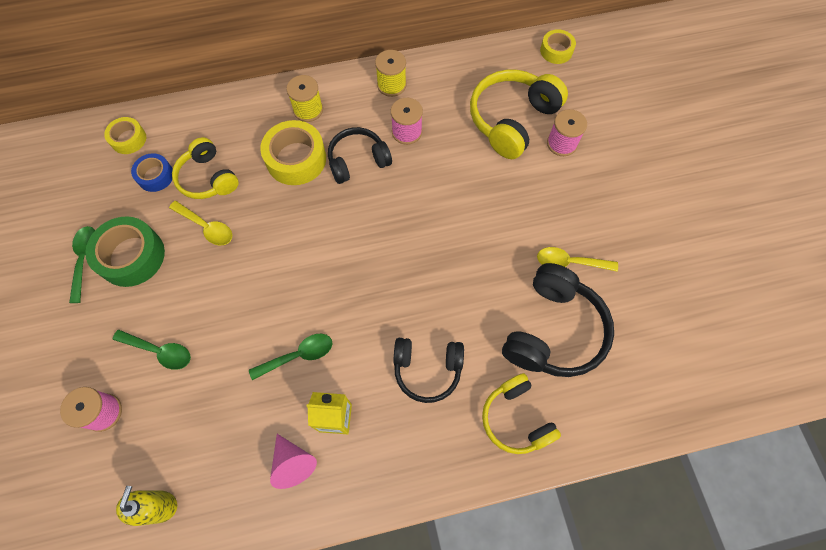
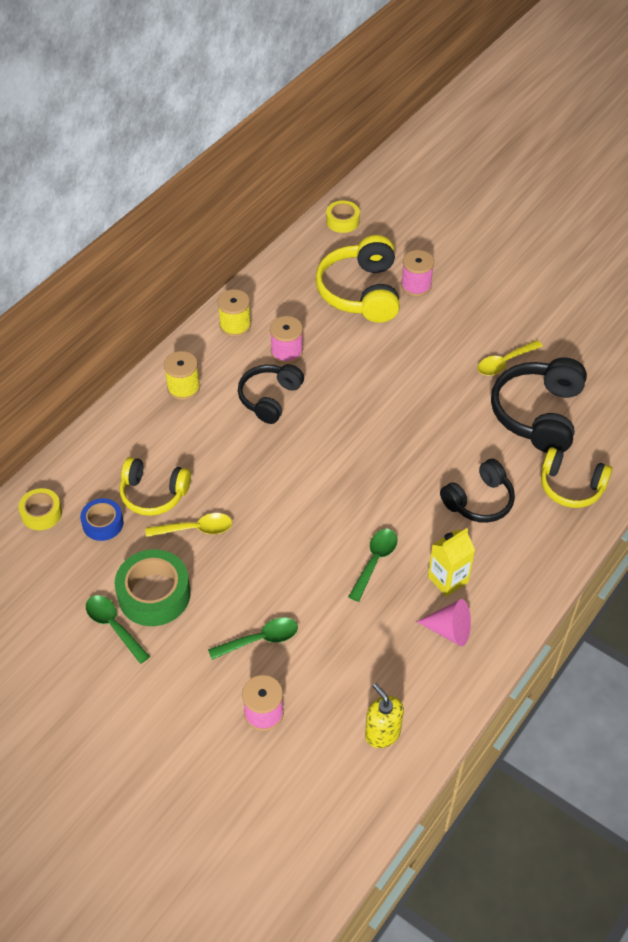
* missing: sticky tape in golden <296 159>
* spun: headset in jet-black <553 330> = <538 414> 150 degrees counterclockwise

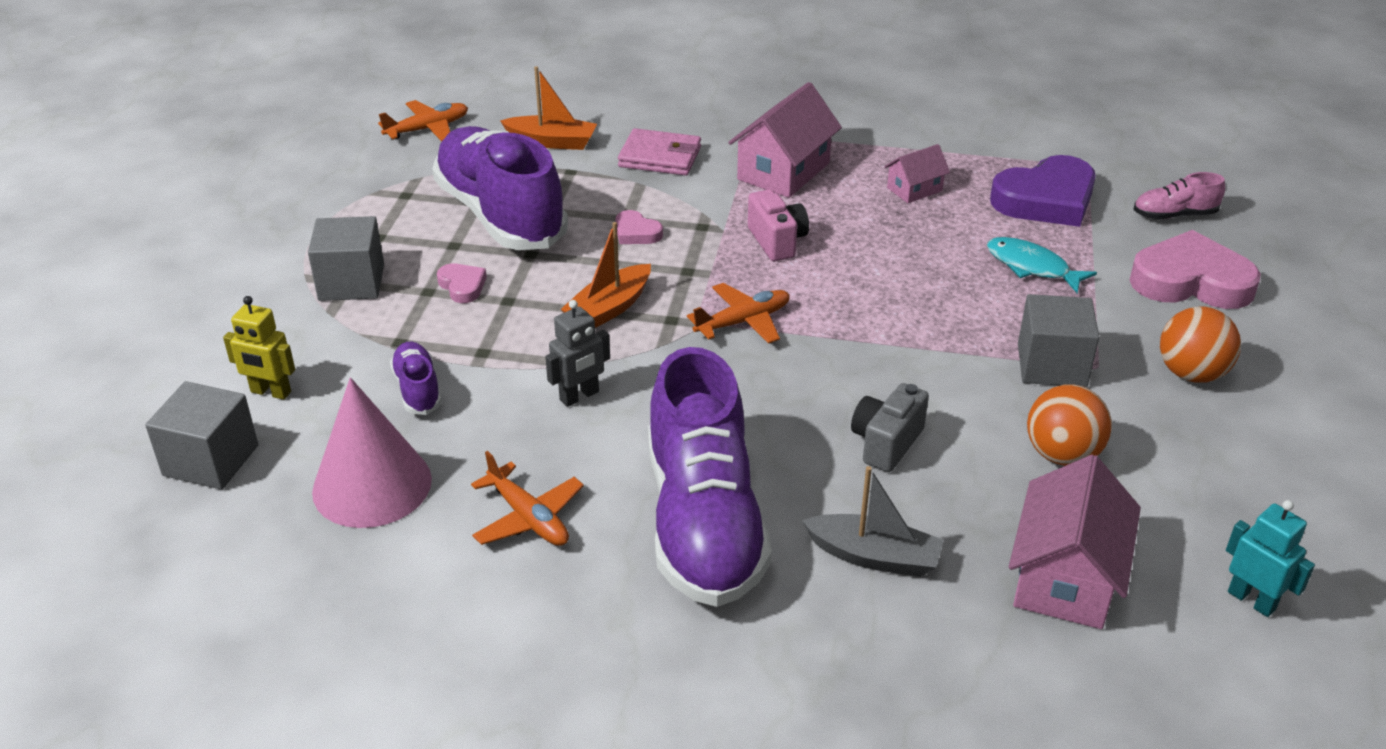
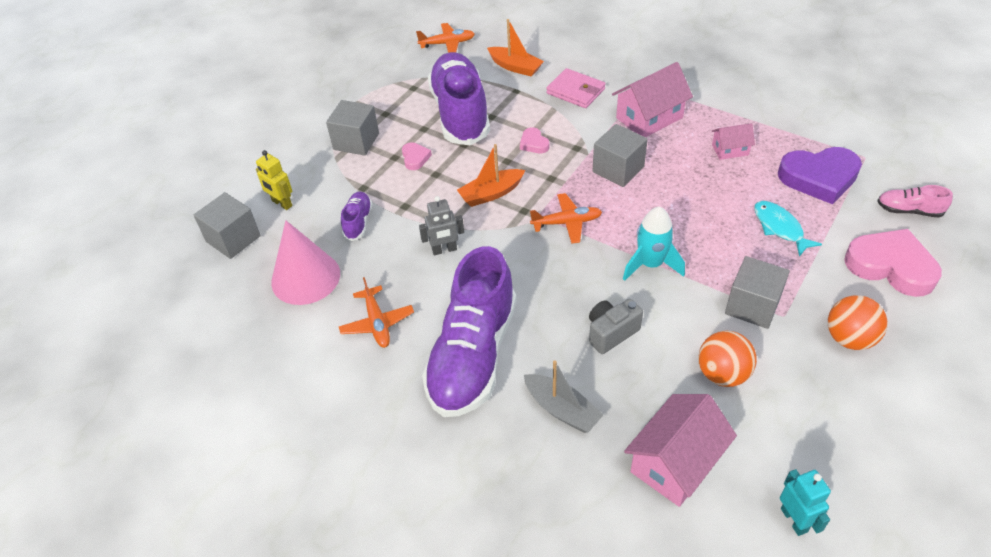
* exchanged: compact camera in rose-pink <777 241> to solid cube in grey <618 169>
* appeared: toy rocket in teal <650 264>

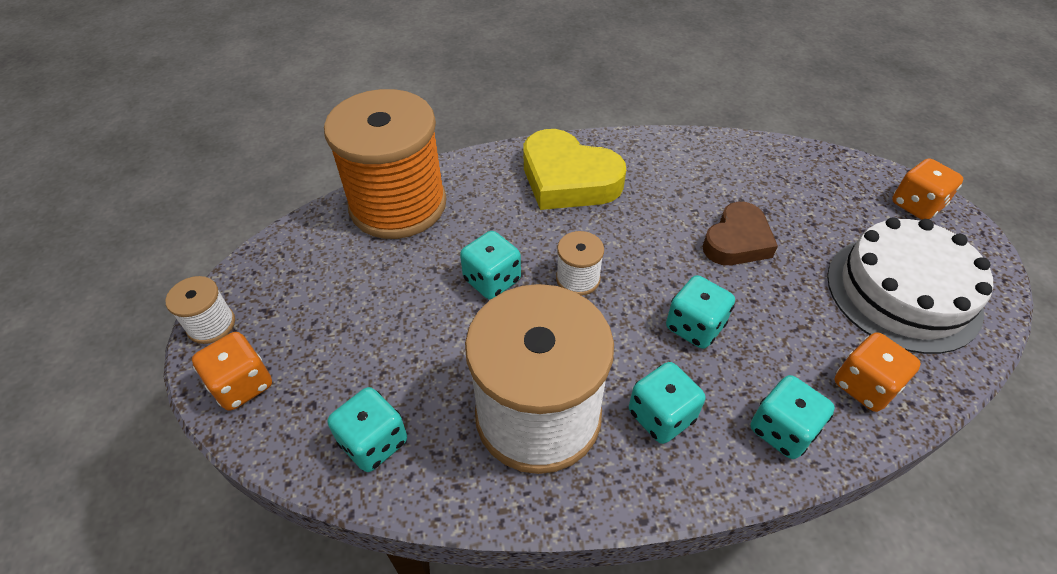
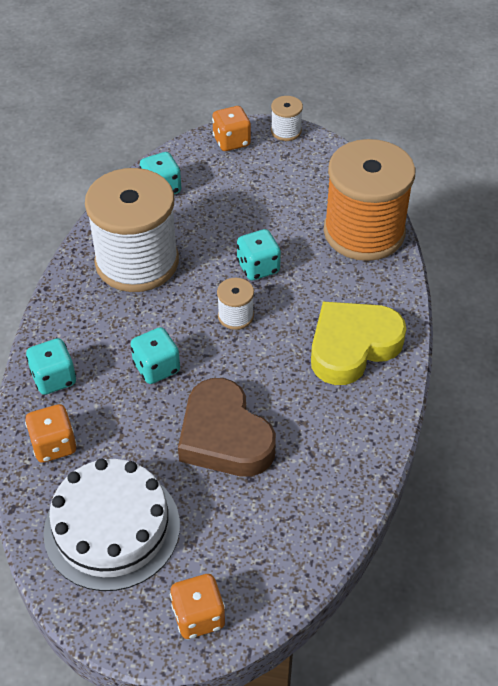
* size: love heart in dark brown <737 241> = <224 436> x1.51
* missing: die in teal <661 416>

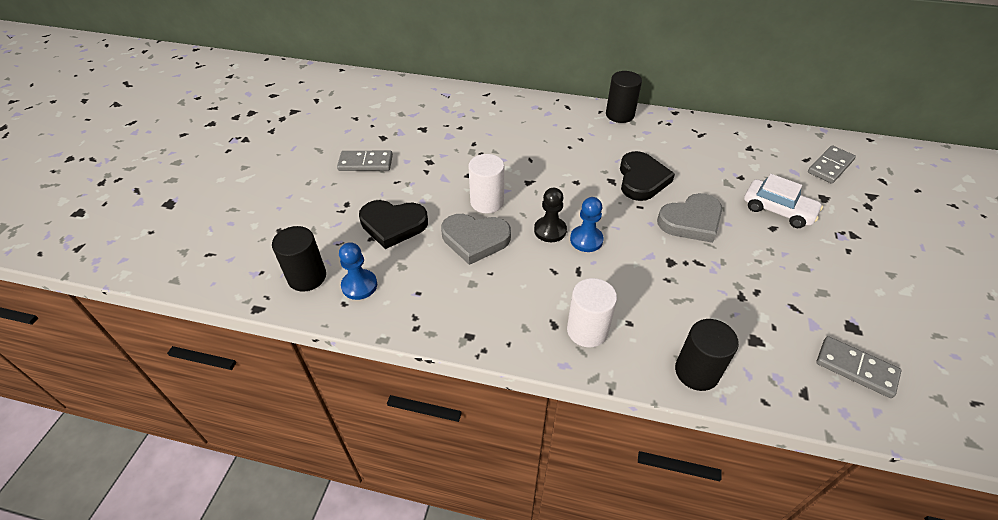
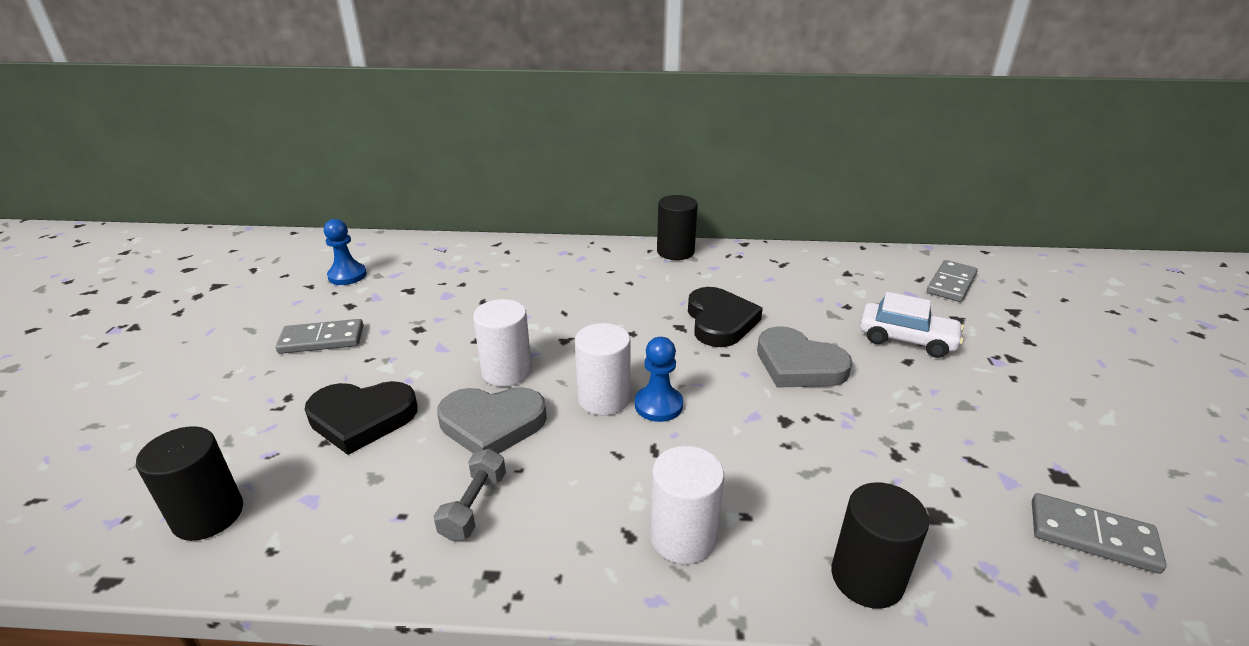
* exchanged: chess pawn in jet-black <550 230> to cylinder in white <603 399>
* spun: love heart in grey <691 221> = <798 365> 75 degrees clockwise
* relocated: chess pawn in blue <359 285> to <347 275>
* appeared: hand weight in grey <474 506>

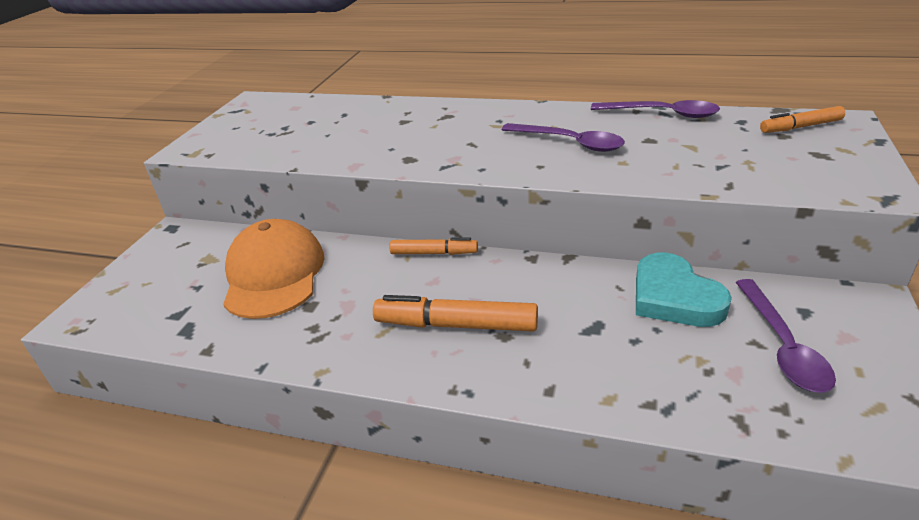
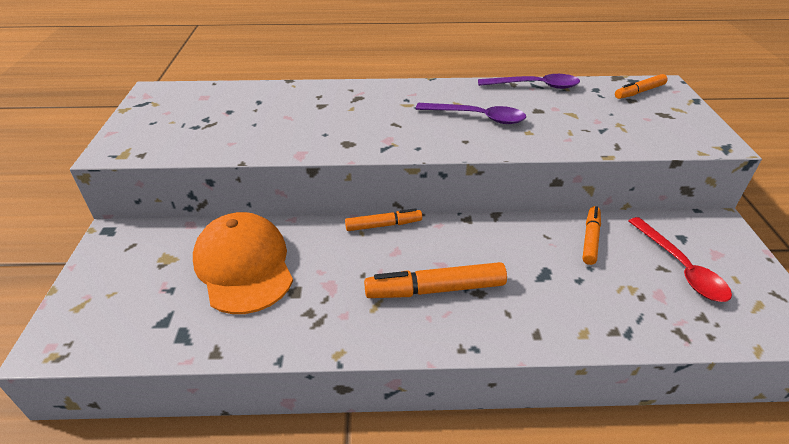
* exchanged: love heart in teal <674 297> to marker pen in orange <590 239>
* colour: tablespoon in violet <782 345> to tablespoon in scarlet <680 267>

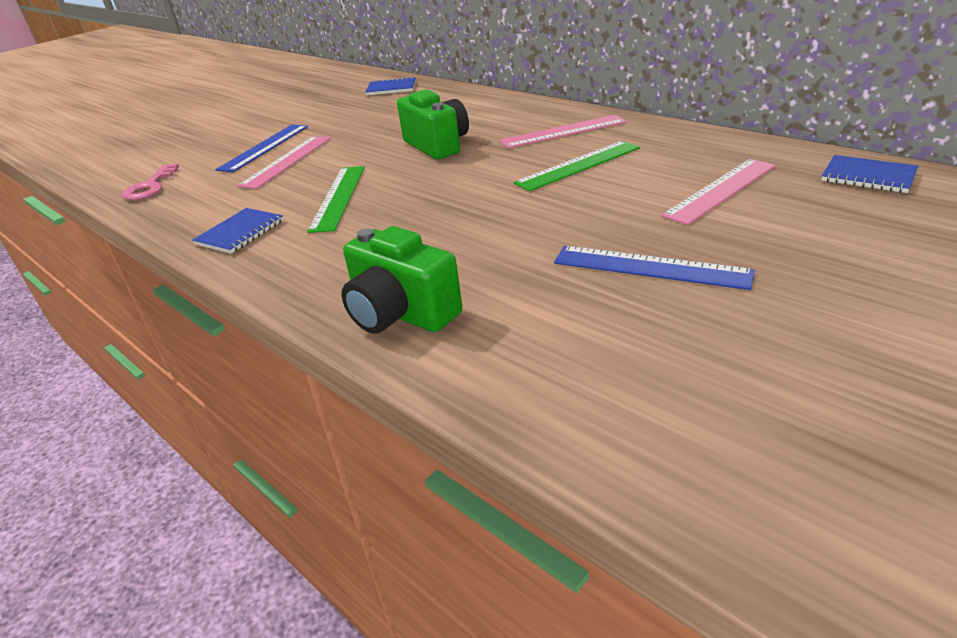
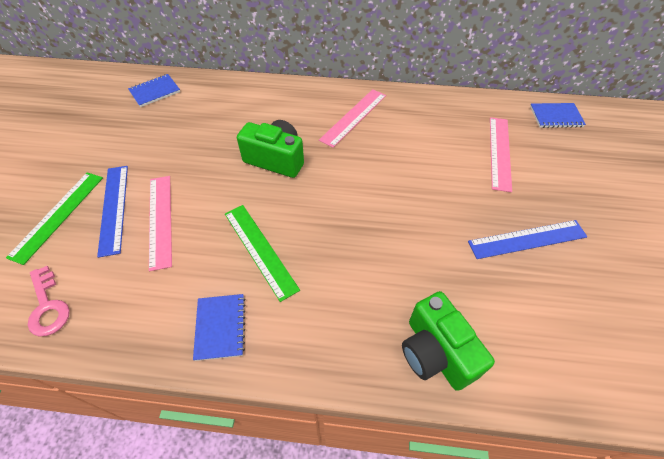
* relocated: ruler in emerald <578 165> to <58 215>
* spun: compact camera in emerald <400 314> = <436 352> 60 degrees clockwise

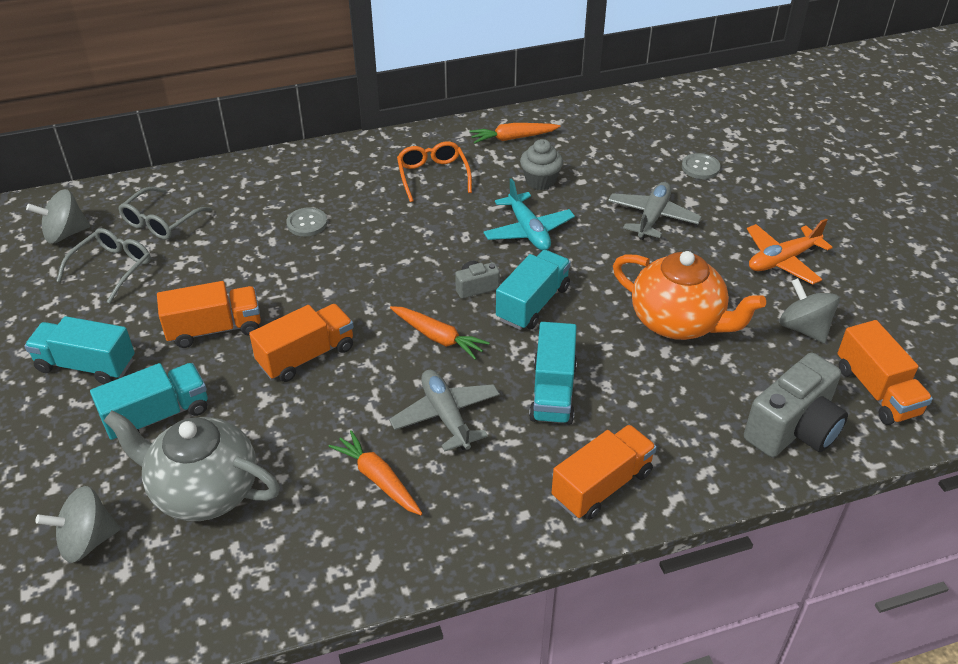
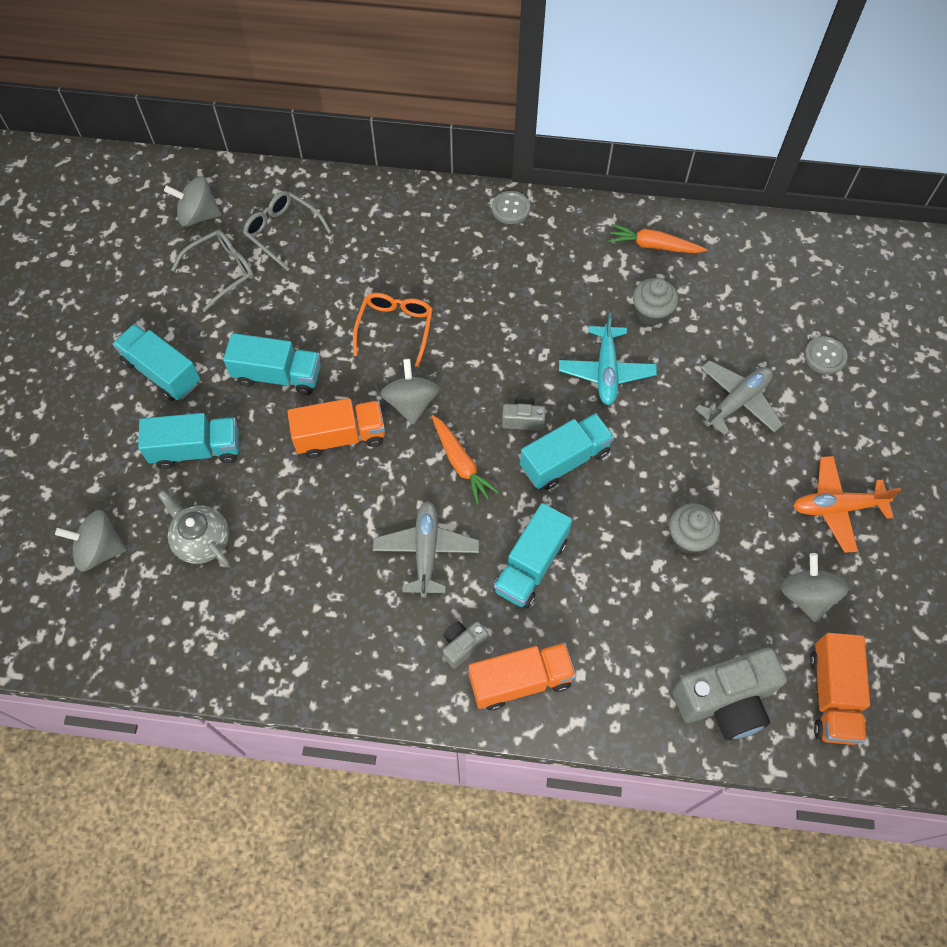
* relocated: spectacles in orange <433 176> to <395 328>
* spun: spectacles in grey <161 222> = <282 232> 75 degrees clockwise
* relocated: sewing button in grey <307 223> to <510 208>
* exchanged: teapot in orange <678 322> to muffin in grey <688 537>
* colour: truck in orange <214 329> to truck in teal <278 375>
* size: teapot in grey <203 490> = <202 540> x0.62
* missing: carrot in orange <378 479>
* appeared: whirligig in grey <411 403>
* appeared: compact camera in grey <463 645>

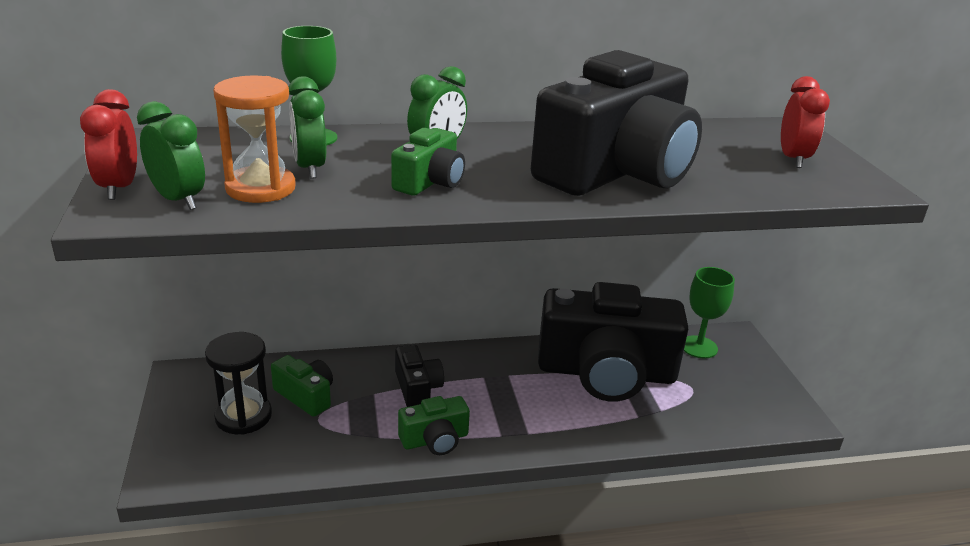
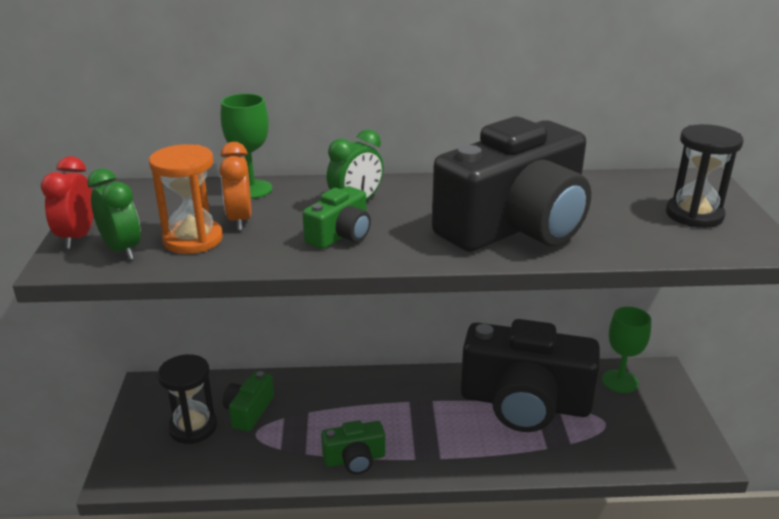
* colour: alarm clock in emerald <309 168> to alarm clock in orange <240 220>
* exchanged: alarm clock in scarlet <793 159> to hourglass in jet-black <694 215>
* missing: compact camera in jet-black <417 388>
* spun: compact camera in emerald <306 396> = <249 411> 120 degrees counterclockwise

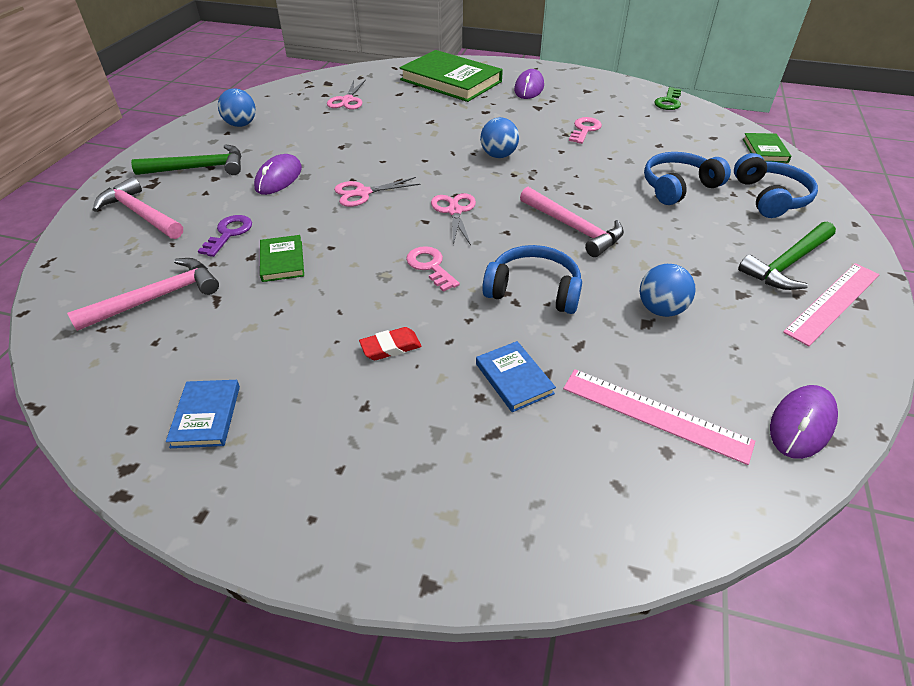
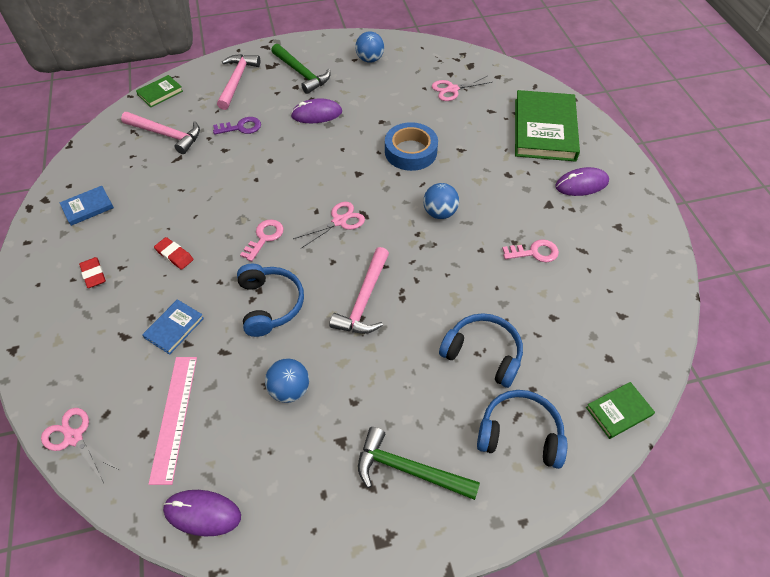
* missing: latchkey in emerald <668 102>
* spun: headset in blue <770 197> = <520 434> 135 degrees counterclockwise
* relocated: scissors in rose-pink <363 193> to <74 438>
* relocated: book in emerald <282 261> to <160 93>
* missing: ruler in rose-pink <832 302>
* appeared: sticky tape in blue <410 151>
* appeared: eraser in scarlet <93 274>

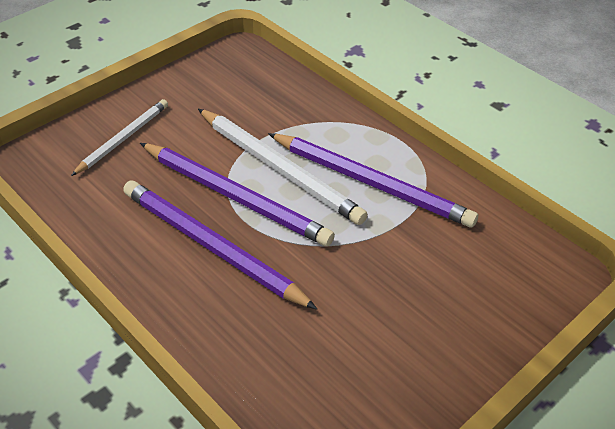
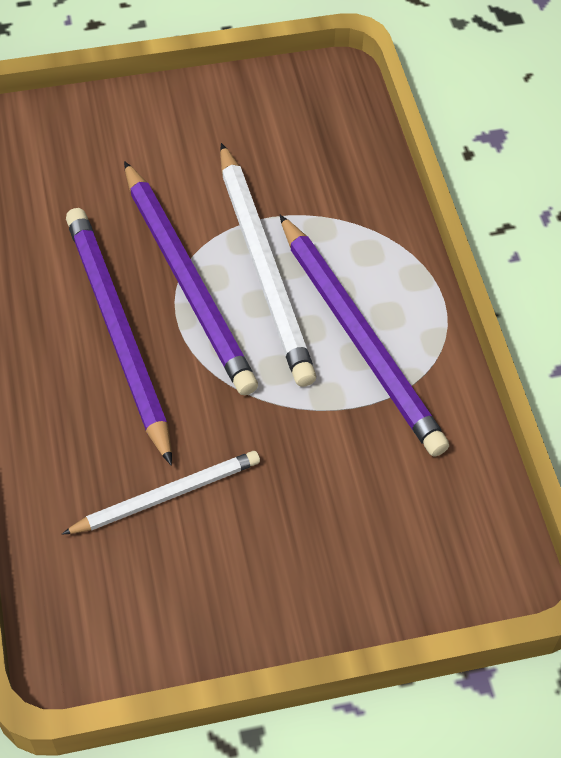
* relocated: lead pencil in white <123 138> to <166 495>

